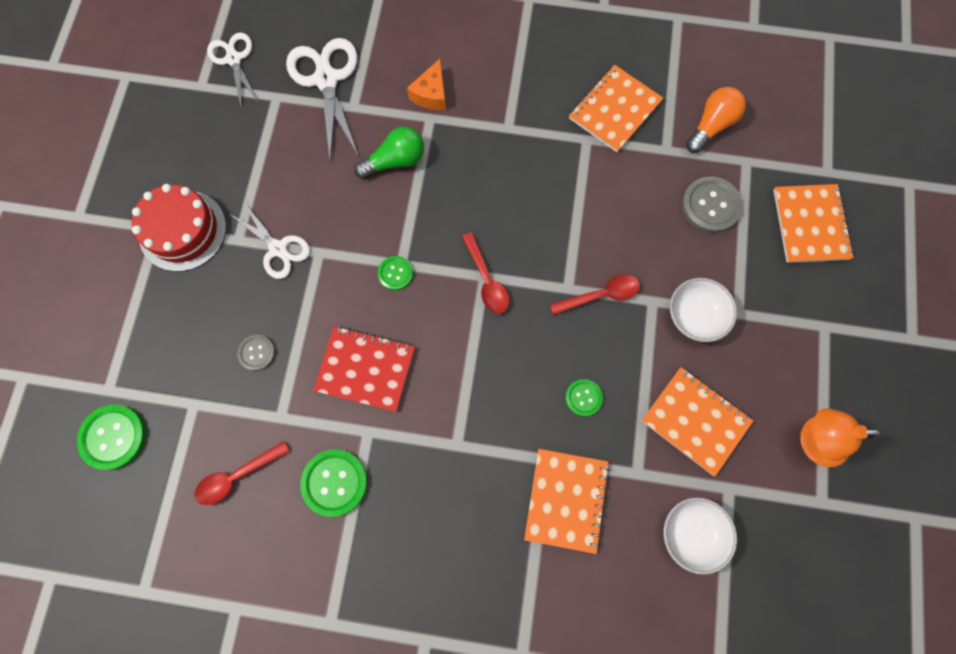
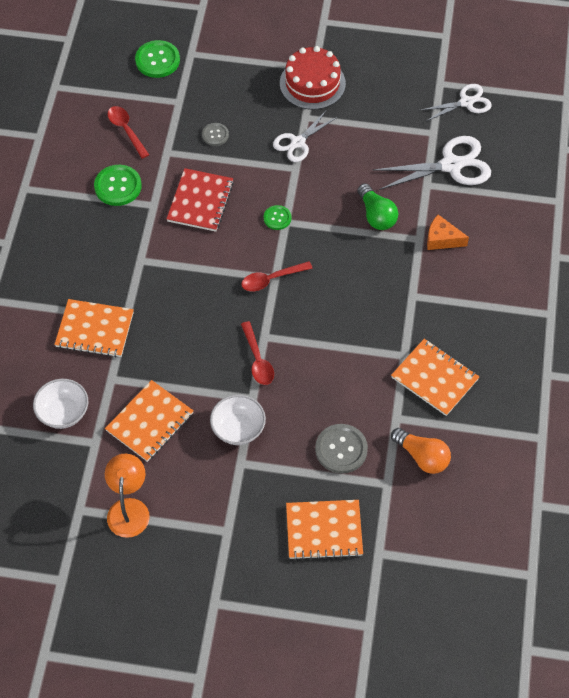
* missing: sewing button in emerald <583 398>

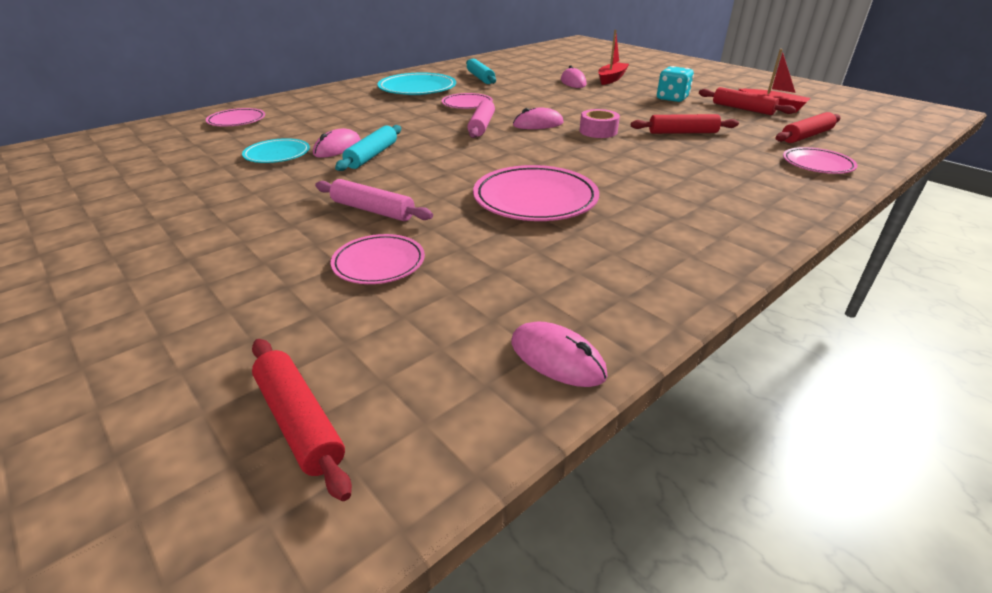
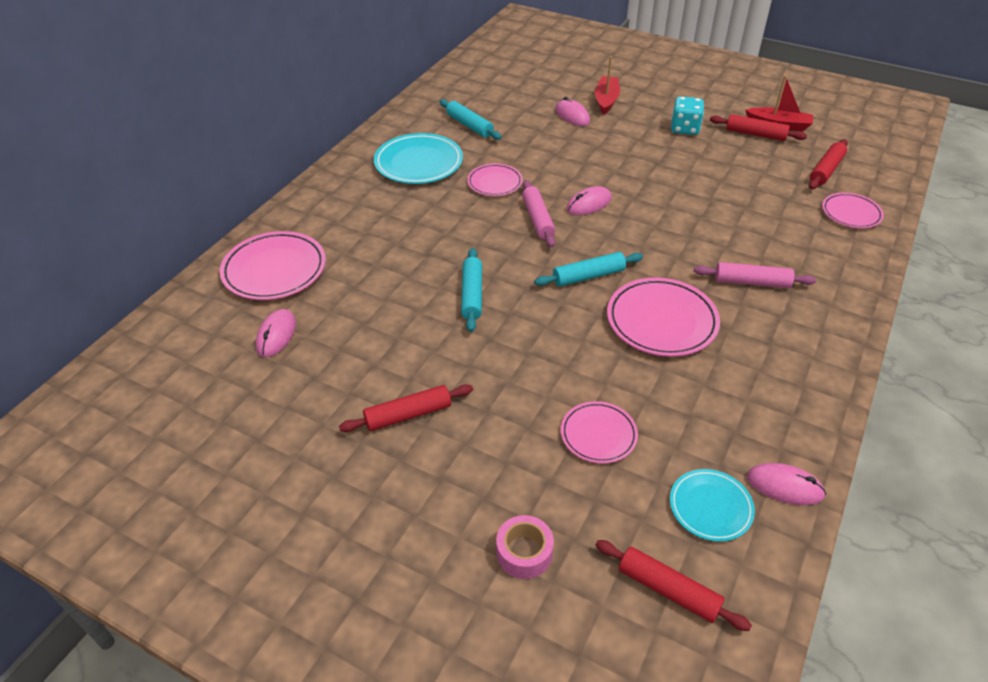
* size: flat dish in rose-pink <237 121> = <274 270> x1.65
* relocated: sticky tape in rose-pink <598 131> to <524 552>
* relocated: rolling pin in scarlet <682 132> to <408 415>
* relocated: mouse in rose-pink <337 148> to <276 335>
* relocated: flat dish in teal <277 154> to <710 507>
* relocated: rolling pin in rose-pink <373 210> to <752 282>
* appeared: rolling pin in teal <588 276>

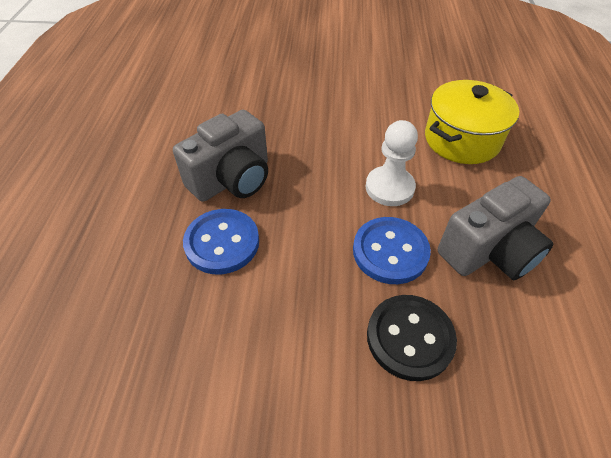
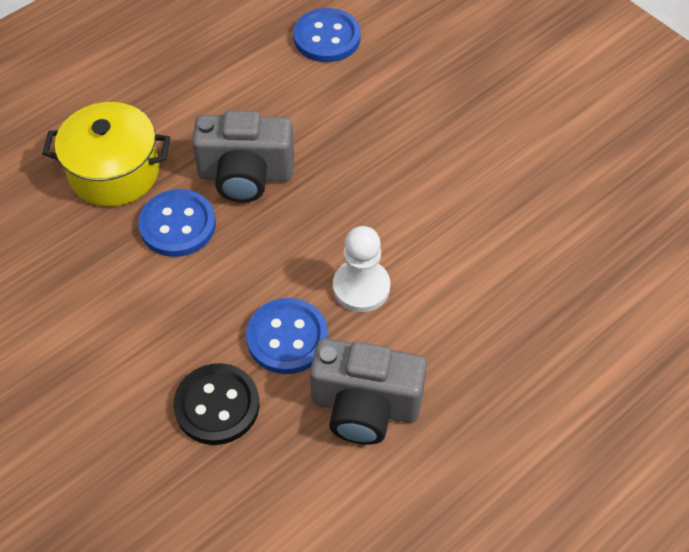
* relocated: stockpot in golden <461 139> to <114 172>
* appeared: sewing button in blue <327 38>

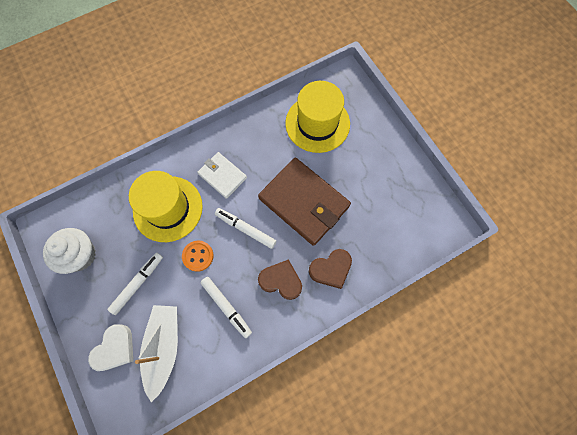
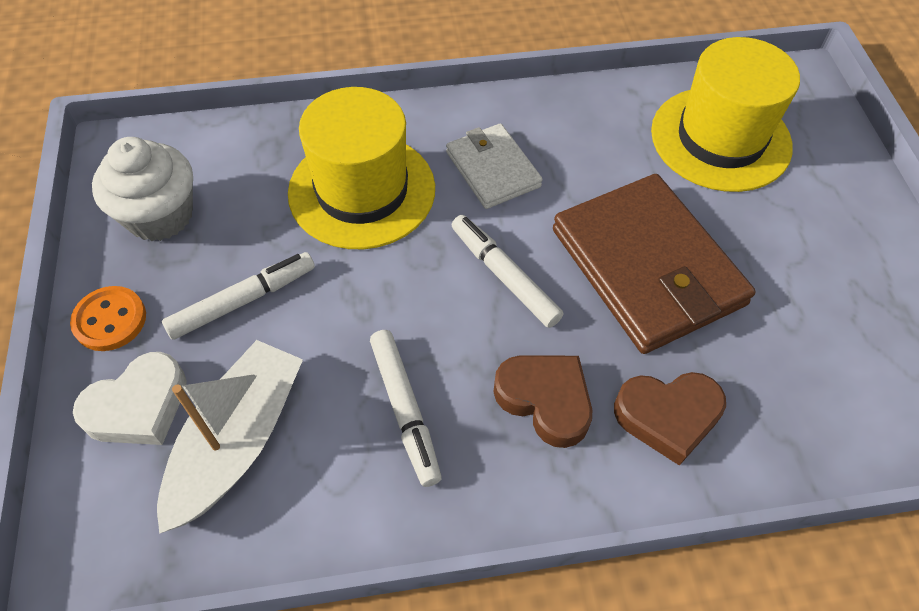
* relocated: sewing button in orange <198 256> to <110 320>

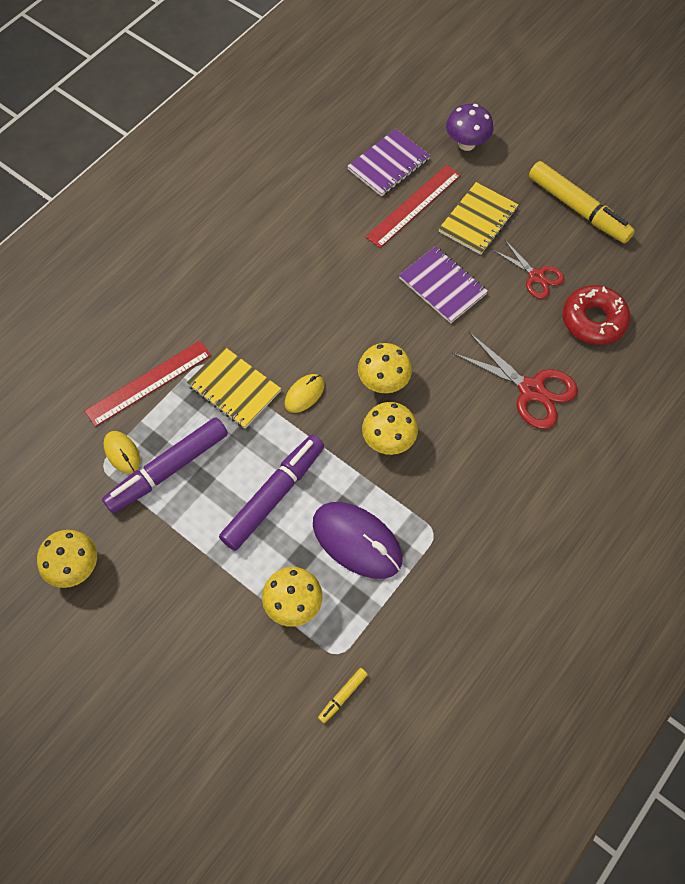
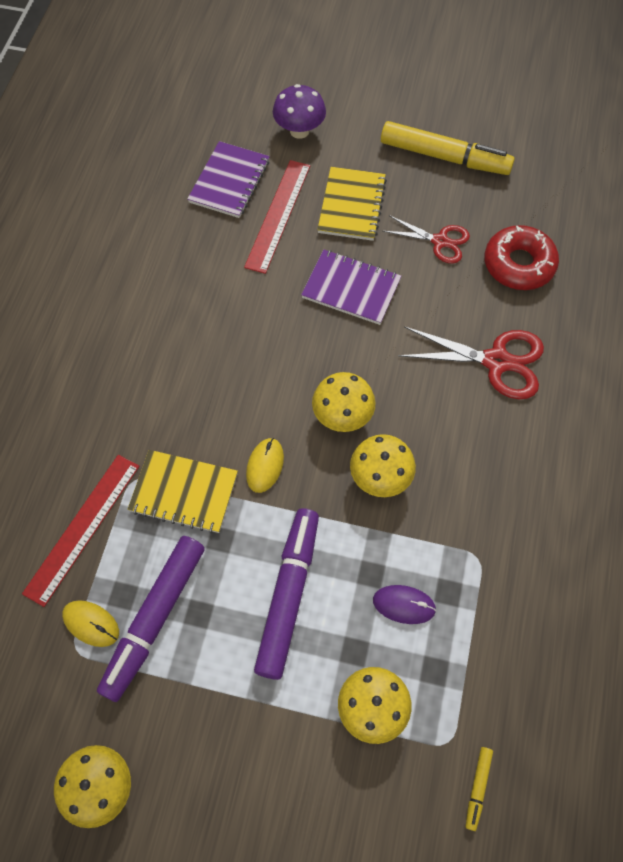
* size: mouse in violet <357 541> = <404 605> x0.52

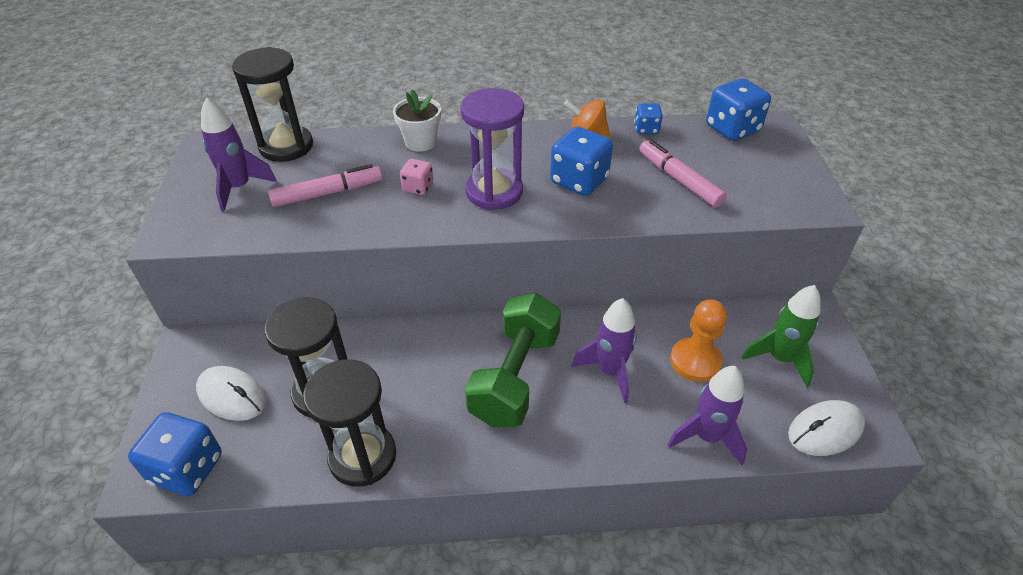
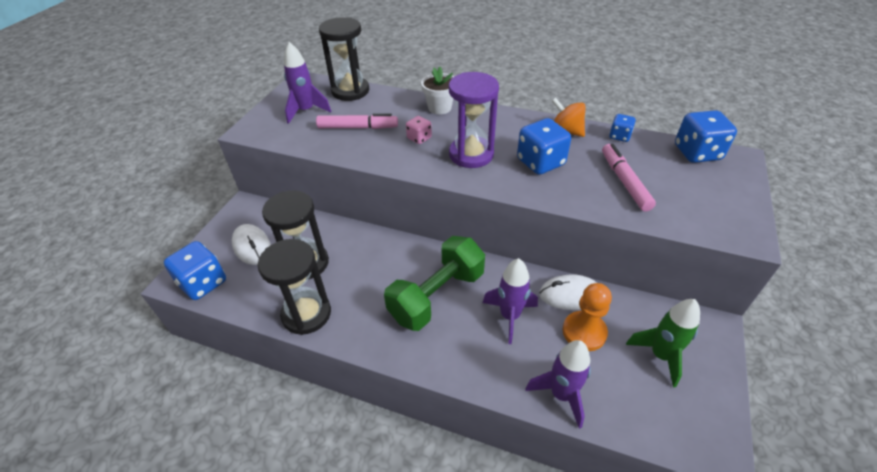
* relocated: mouse in white <825 430> to <570 294>

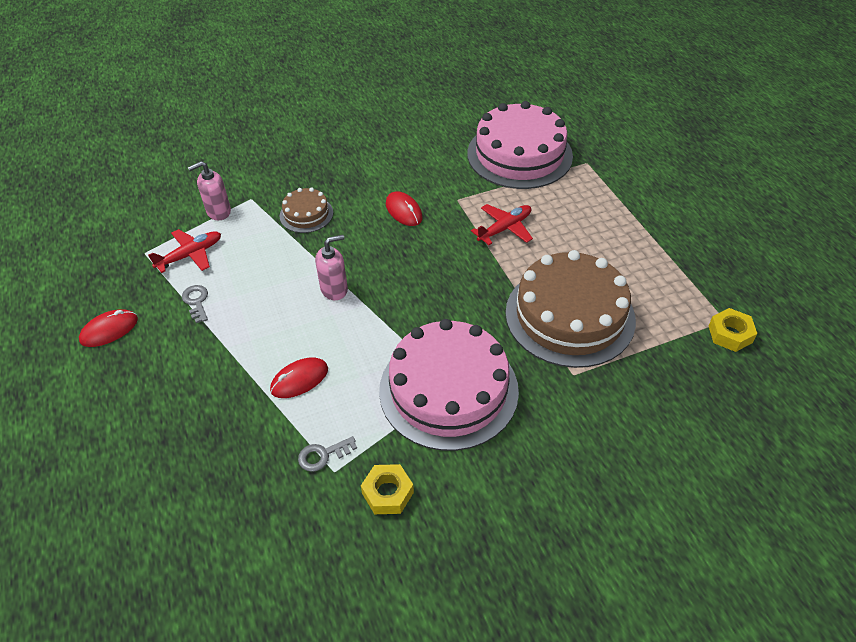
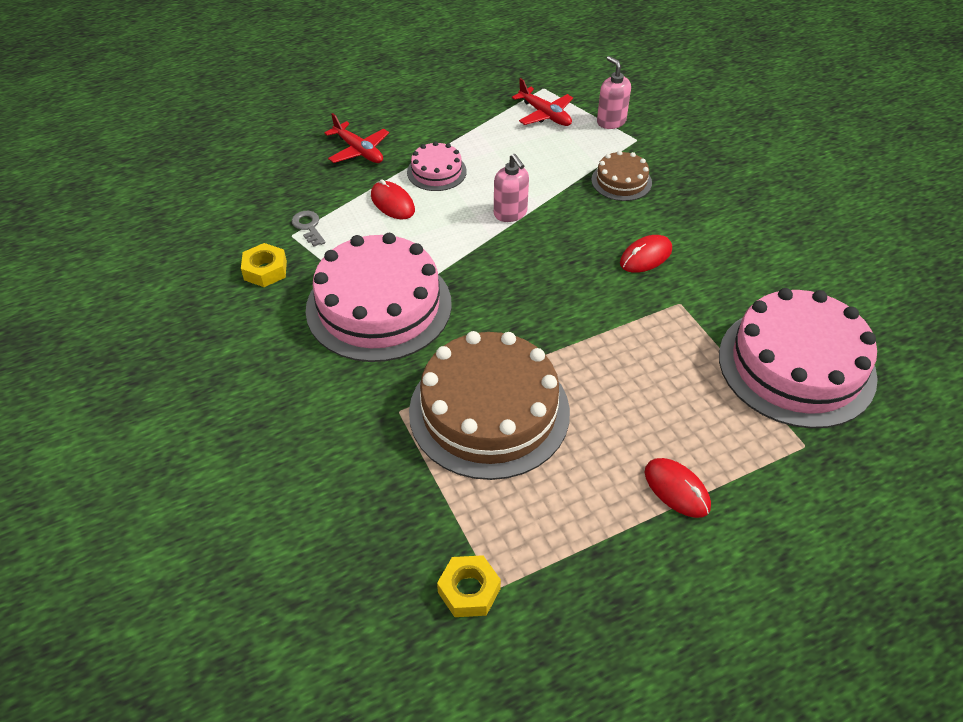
* relocated: aeroplane in scarlet <505 228> to <359 151>
* missing: latchkey in grey <196 301>
* relocated: mouse in scarlet <109 330> to <676 489>
* appeared: layer cake in rose-pink <436 172>

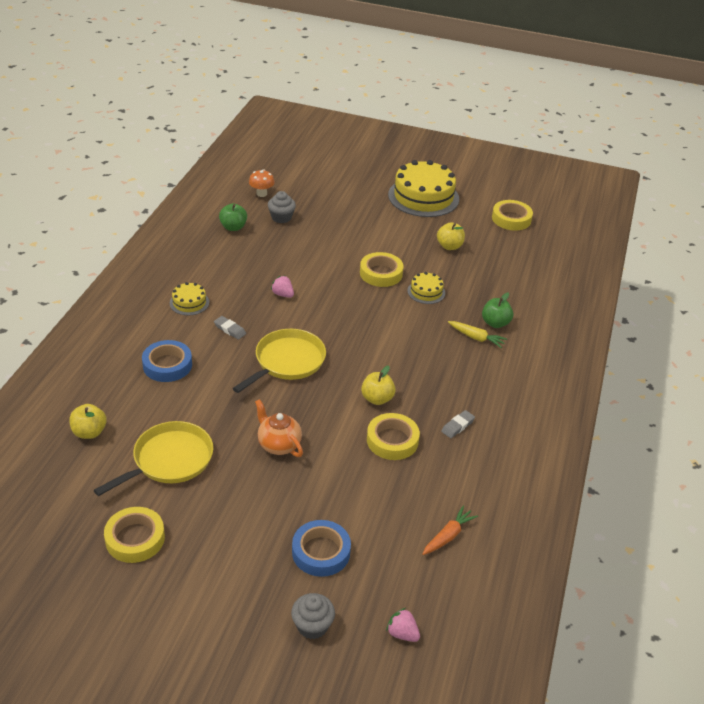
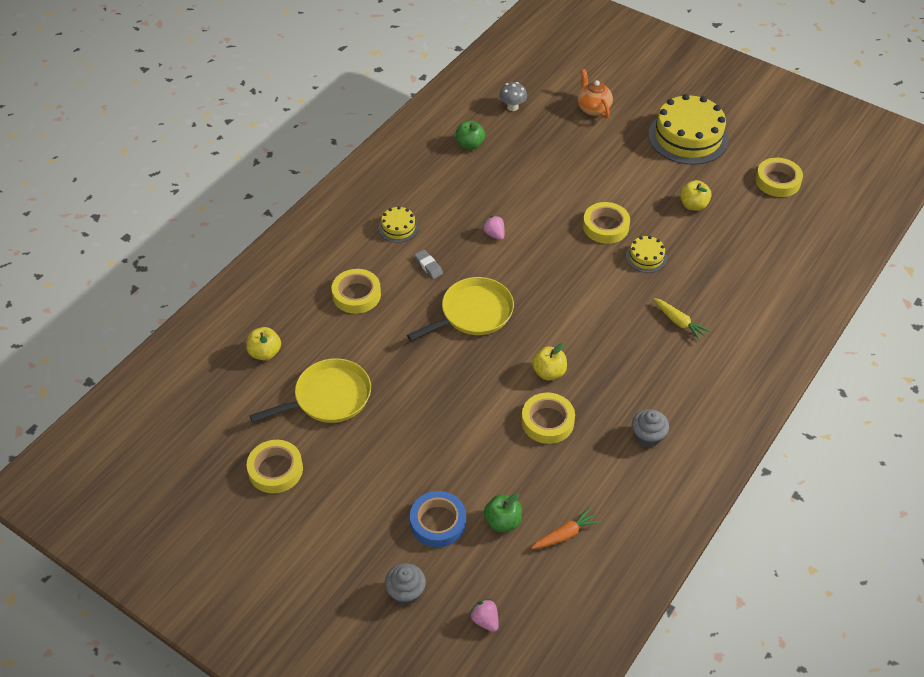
* colour: mushroom in orange <261 194> to mushroom in grey <512 107>
* relocated: muffin in grey <281 217> to <647 436>
* relocated: apple in emerald <495 323> to <502 521>
* colour: sticky tape in blue <167 365> to sticky tape in golden <356 295>
* relocated: teapot in orange <278 445> to <593 108>
* missing: eraser in grey <457 426>

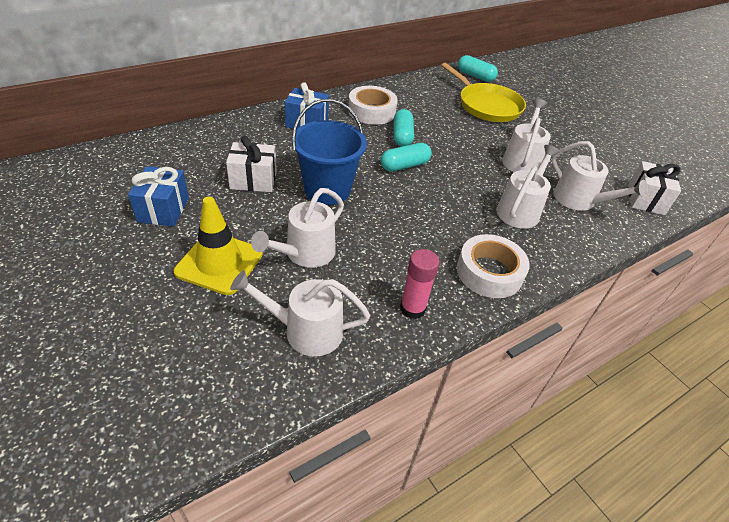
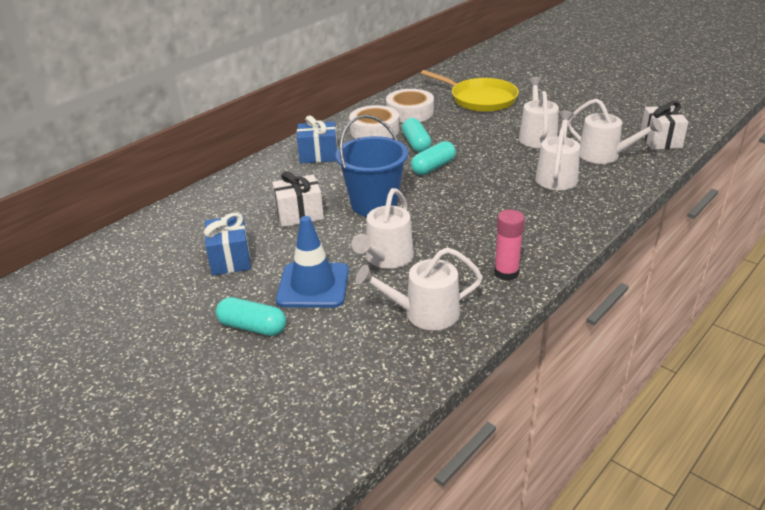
* relocated: pill shape in teal <475 76> to <252 327>
* colour: traffic cone in golden <219 263> to traffic cone in blue <313 285>
* relocated: sticky tape in white <489 272> to <410 112>

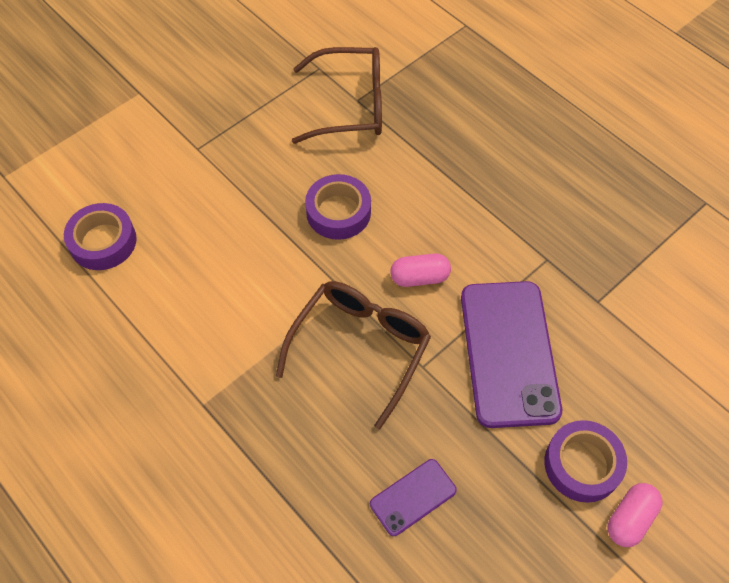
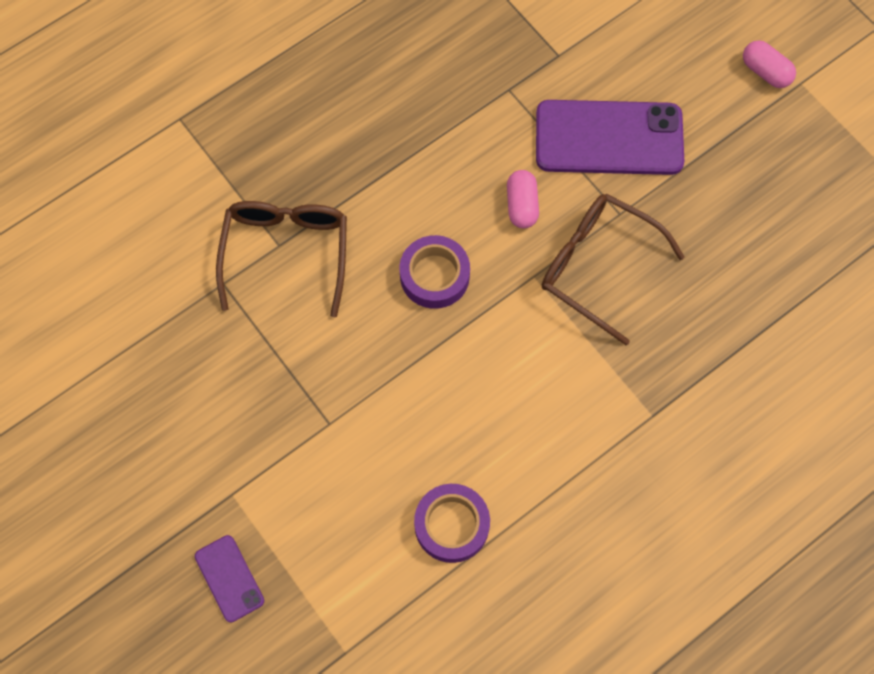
* missing: sticky tape in violet <582 464>
* relocated: mobile phone in violet <413 497> to <229 578>

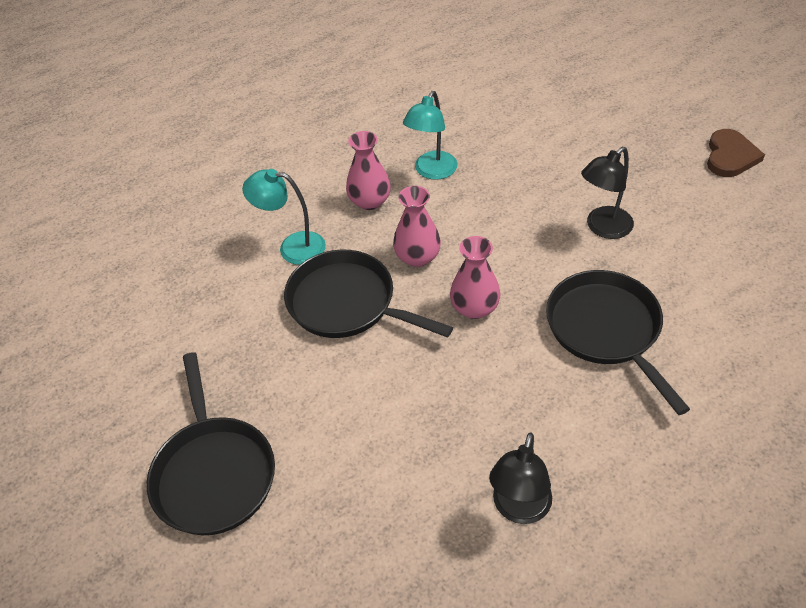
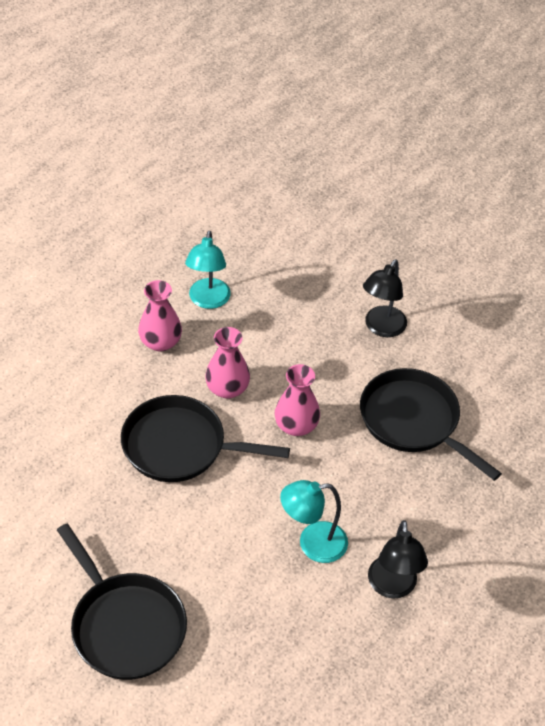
* missing: love heart in dark brown <730 156>
* relocated: reading lamp in teal <292 247> to <312 544>

